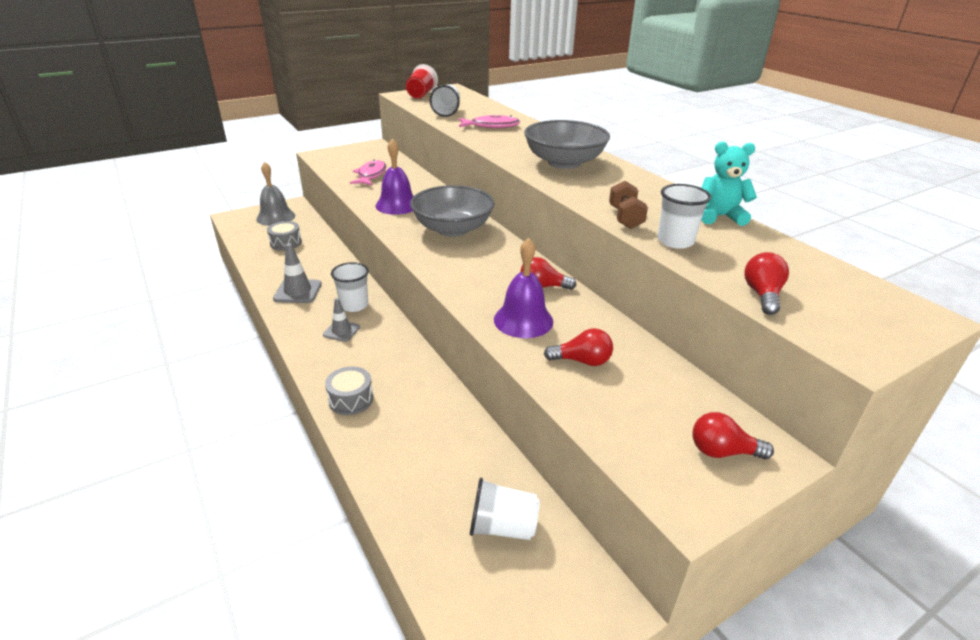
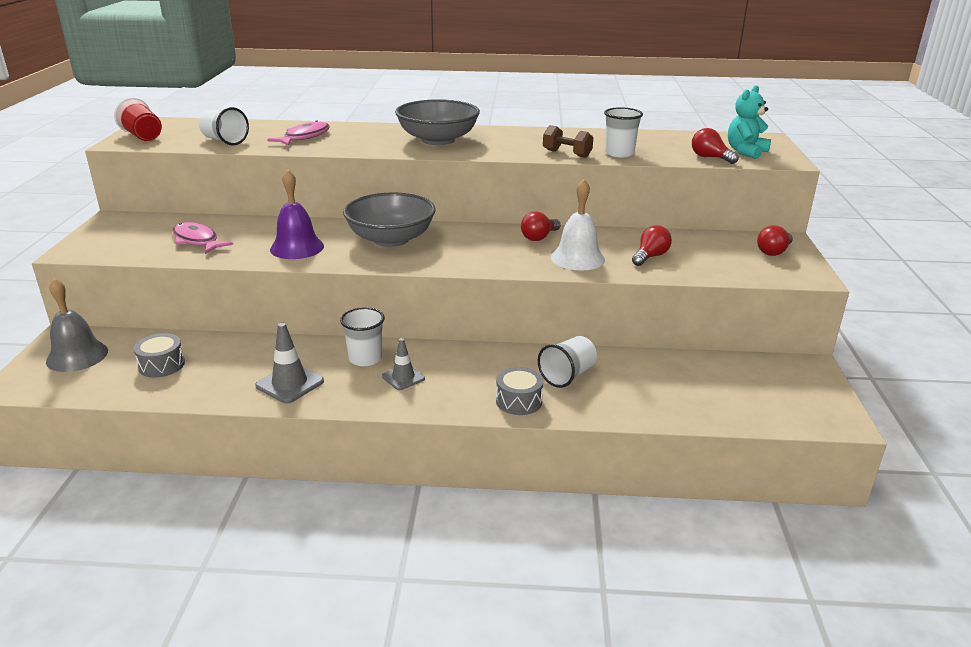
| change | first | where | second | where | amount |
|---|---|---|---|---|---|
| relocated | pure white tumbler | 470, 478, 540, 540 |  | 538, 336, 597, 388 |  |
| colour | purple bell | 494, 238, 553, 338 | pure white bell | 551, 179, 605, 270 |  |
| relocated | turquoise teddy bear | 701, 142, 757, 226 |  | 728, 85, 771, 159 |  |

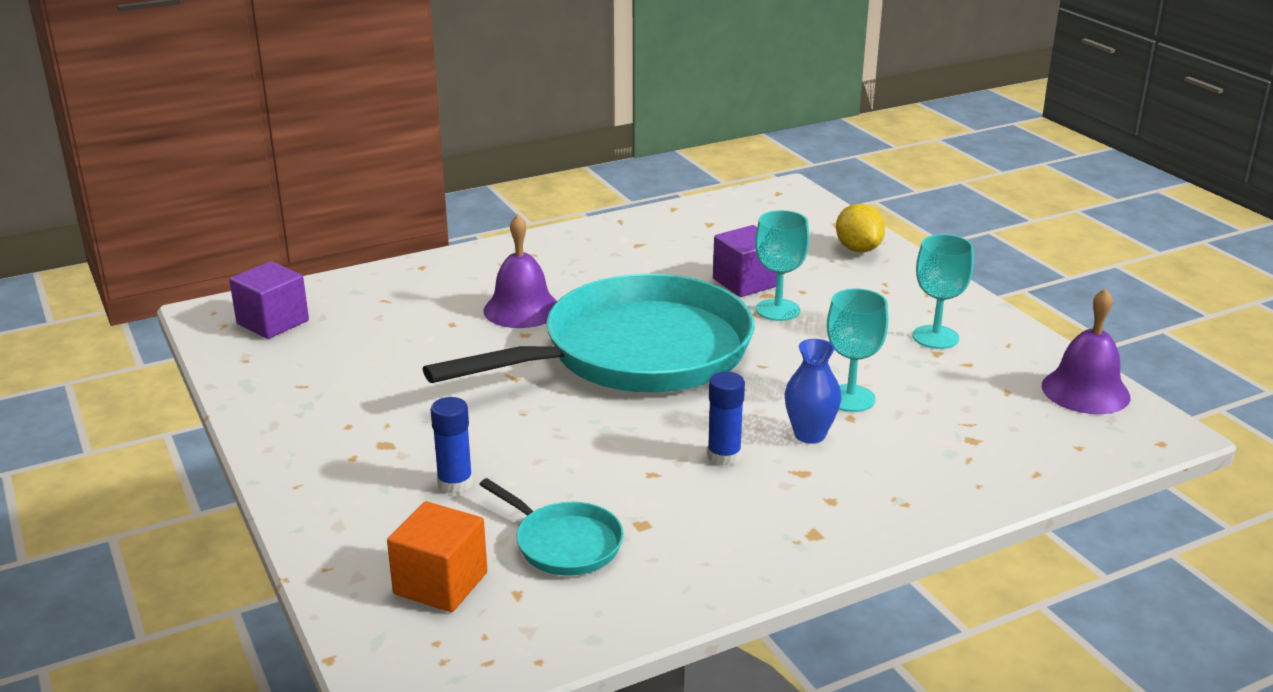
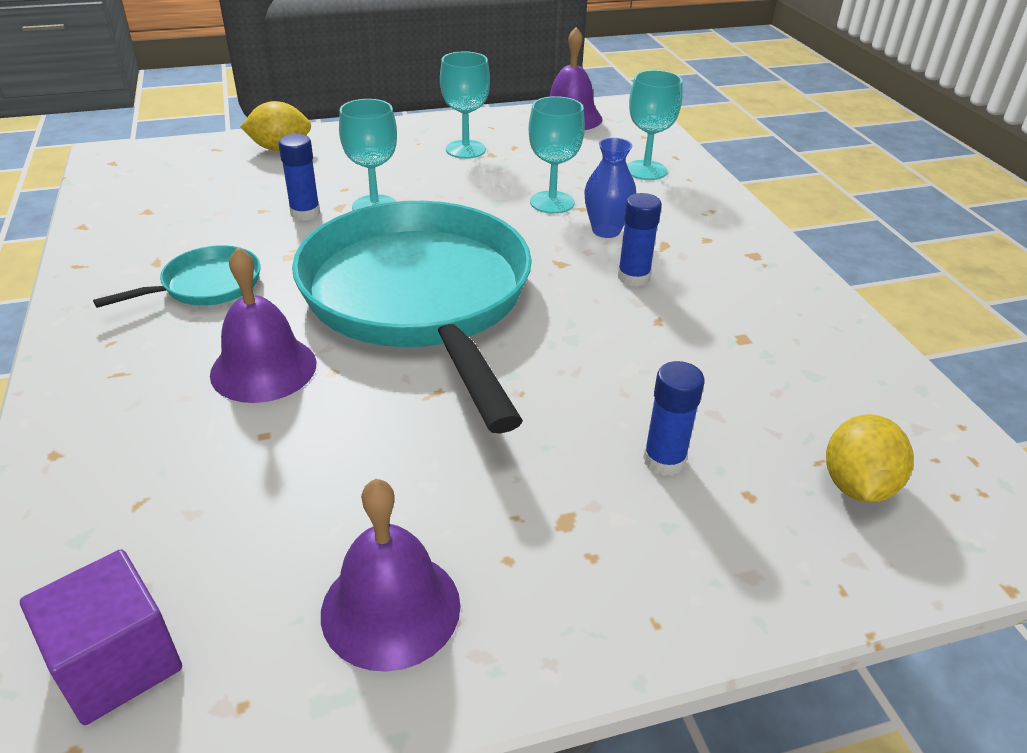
| change | first | where | second | where | amount |
|---|---|---|---|---|---|
| relocated | turquoise skillet | 479, 478, 624, 576 |  | 93, 245, 261, 308 |  |
| exchanged | purple cube | 713, 225, 777, 297 | royal blue glue stick | 278, 134, 320, 221 |  |
| appeared |  |  | purple bell | 321, 479, 461, 672 |  |
| appeared |  |  | turquoise chalice | 627, 70, 683, 180 |  |
| exchanged | orange-coloured cube | 387, 501, 487, 612 | yellow toy lemon | 826, 414, 914, 502 |  |

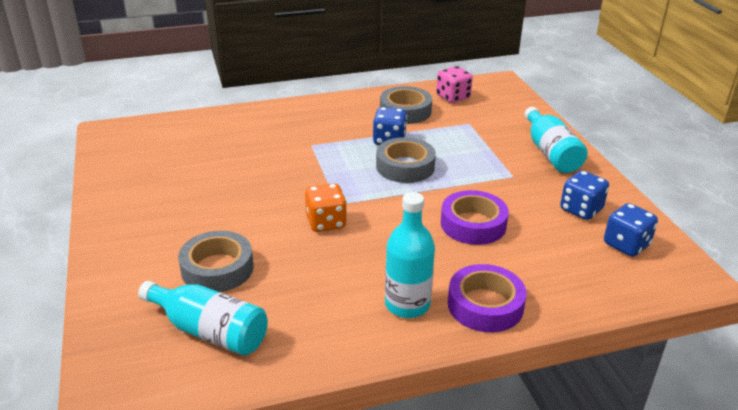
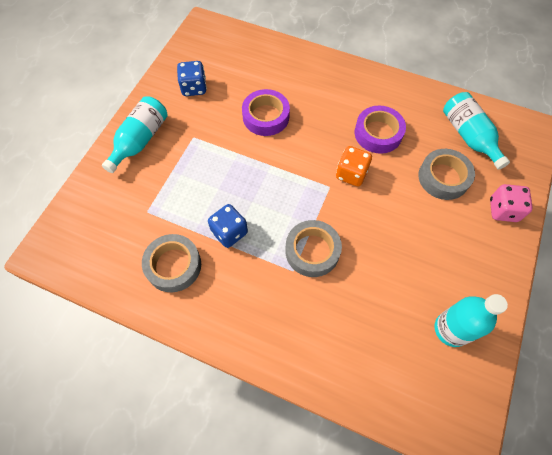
| change | first | where | second | where | amount |
|---|---|---|---|---|---|
| relocated | gray tape | 376, 137, 436, 183 |  | 285, 220, 342, 277 |  |
| relocated | purple tape | 448, 264, 527, 332 |  | 355, 106, 406, 154 |  |
| relocated | turquoise drink bottle | 385, 192, 435, 318 |  | 435, 294, 508, 347 |  |
| relocated | pink die | 436, 66, 473, 103 |  | 490, 184, 533, 222 |  |
| missing | royal blue die | 604, 203, 658, 257 |  |  |  |

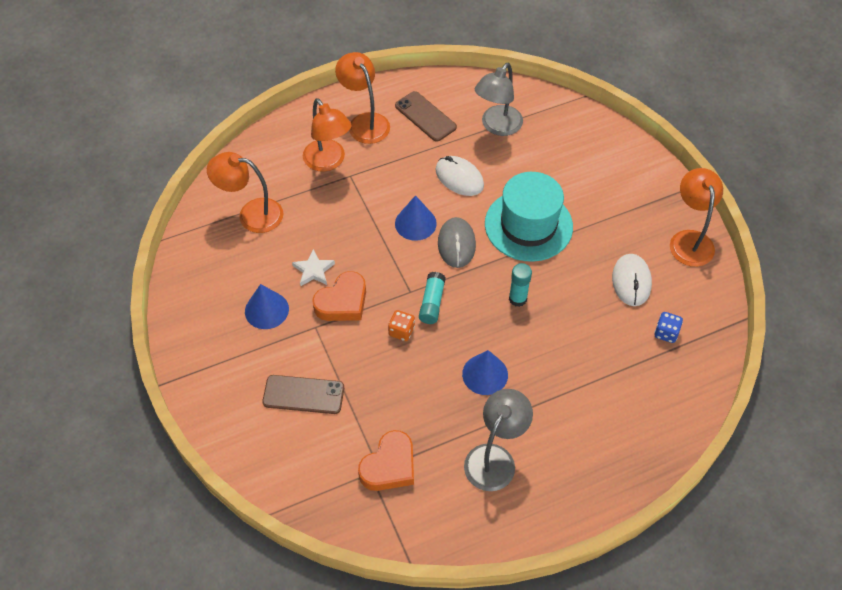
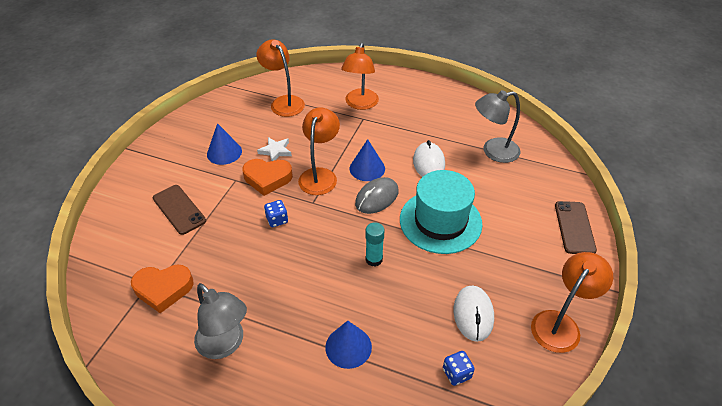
| change | first | where | second | where | amount |
|---|---|---|---|---|---|
| spun | gray reading lamp | 464, 389, 533, 491 |  | 194, 283, 247, 359 | 60 degrees clockwise |
| colour | orange-coloured die | 388, 310, 415, 341 | royal blue die | 264, 200, 288, 227 |  |
| relocated | orange-coloured reading lamp | 335, 52, 390, 144 |  | 298, 107, 340, 195 |  |
| relocated | royal blue cone | 462, 350, 508, 395 |  | 325, 321, 372, 369 |  |
| spun | pure white computer mouse | 612, 254, 652, 306 |  | 454, 285, 494, 342 | 45 degrees counterclockwise |
| relocated | russet mobile phone | 395, 91, 457, 142 |  | 555, 201, 597, 254 |  |
| missing | turquoise glue stick | 419, 272, 446, 324 |  |  |  |

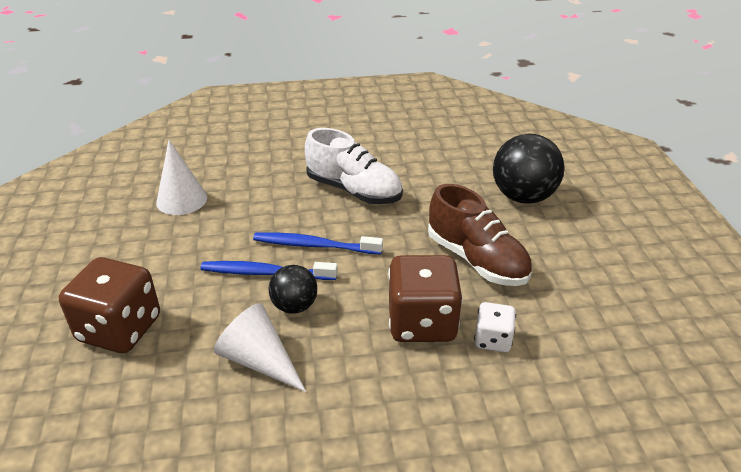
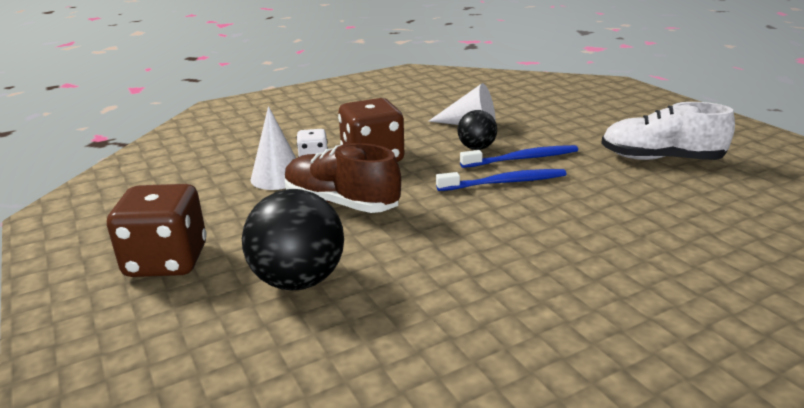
| change | first | where | second | where | amount |
|---|---|---|---|---|---|
| relocated | russet die | 59, 257, 160, 353 |  | 107, 184, 207, 277 |  |
| relocated | pure white cone | 156, 140, 207, 215 |  | 250, 106, 296, 190 |  |
| relocated | pure white shoe | 305, 128, 403, 204 |  | 601, 102, 735, 160 |  |

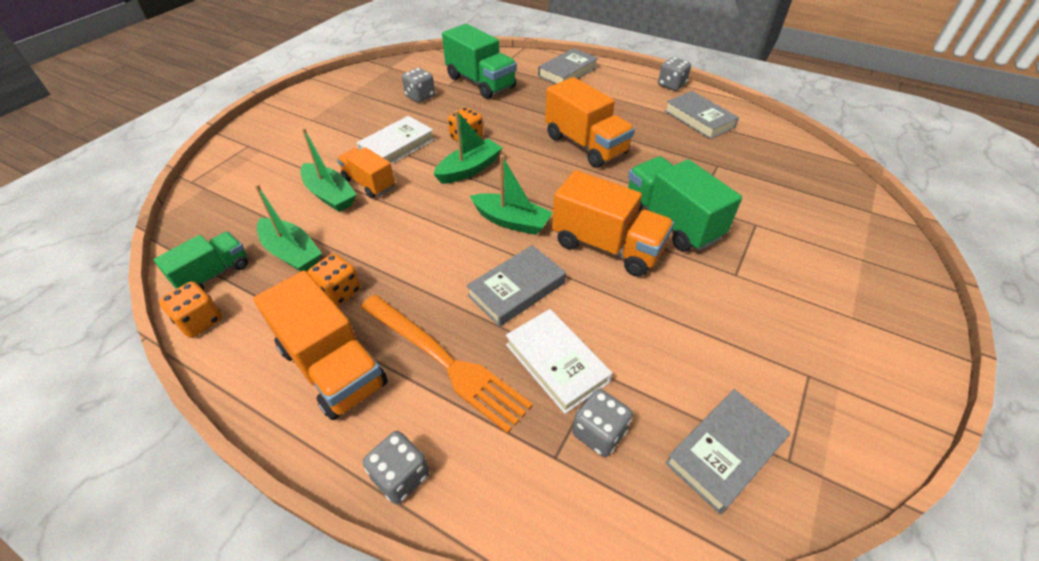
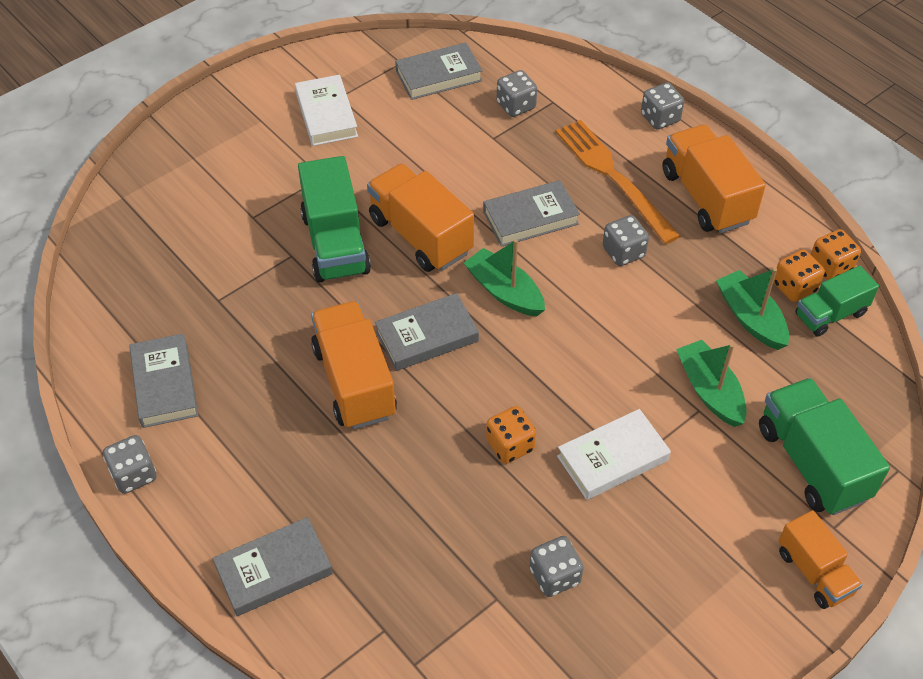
| change | first | where | second | where | amount |
|---|---|---|---|---|---|
| relocated | pure white book | 506, 309, 612, 414 |  | 295, 75, 358, 146 |  |
| appeared |  |  | gray book | 375, 293, 479, 371 |  |
| appeared |  |  | gray die | 603, 215, 649, 266 |  |
| relocated | leaf-green lorry | 442, 24, 517, 99 |  | 759, 378, 890, 515 |  |
| relocated | orange-coloured die | 307, 254, 361, 306 |  | 774, 250, 825, 302 |  |
| relocated | orange-coloured lorry | 337, 147, 395, 198 |  | 779, 510, 863, 609 |  |
| missing | leaf-green toy boat | 433, 110, 502, 184 |  |  |  |

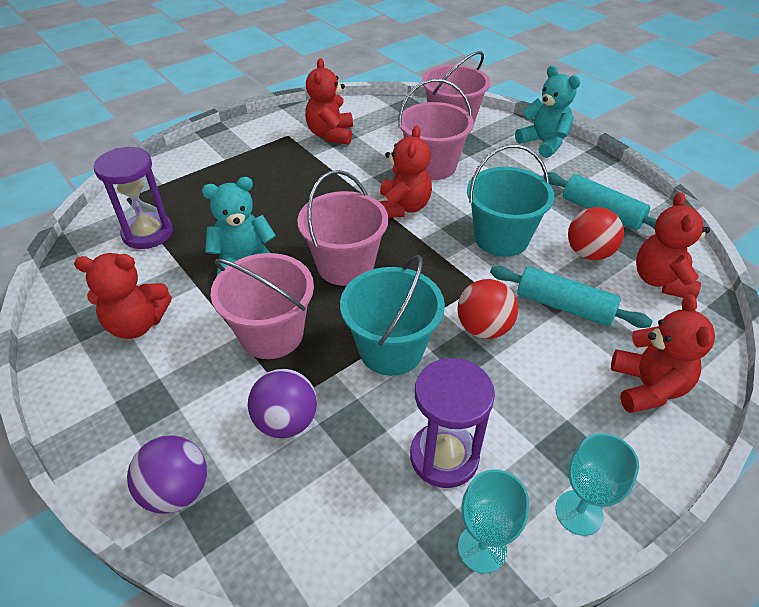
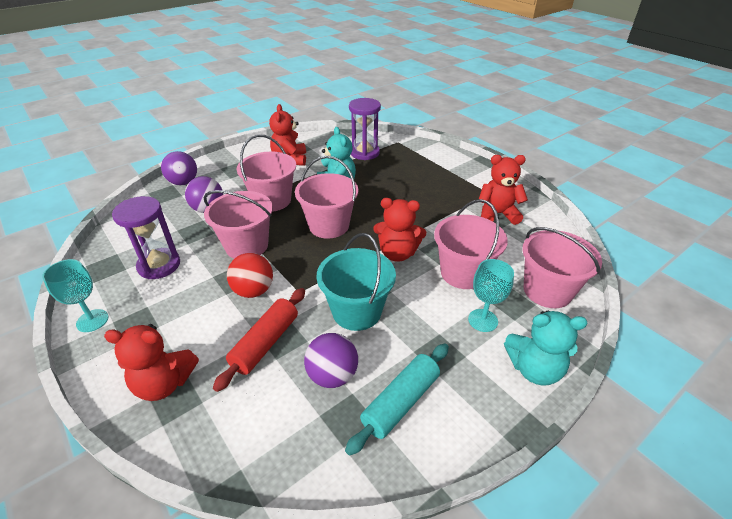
| change | first | where | second | where | amount |
|---|---|---|---|---|---|
| colour | turquoise sand bucket | 340, 255, 445, 376 | pink sand bucket | 204, 190, 273, 259 |  |
| colour | turquoise dough roller | 490, 266, 652, 328 | red dough roller | 213, 288, 305, 392 |  |
| colour | red sphere | 568, 207, 624, 260 | purple sphere | 304, 333, 358, 388 |  |
| relocated | turquoise chalice | 458, 469, 529, 574 |  | 468, 259, 514, 332 |  |
| spun | turquoise teddy bear | 515, 66, 580, 158 |  | 504, 311, 588, 386 | 45 degrees clockwise |
| missing | red teddy bear | 636, 192, 710, 299 |  |  |  |

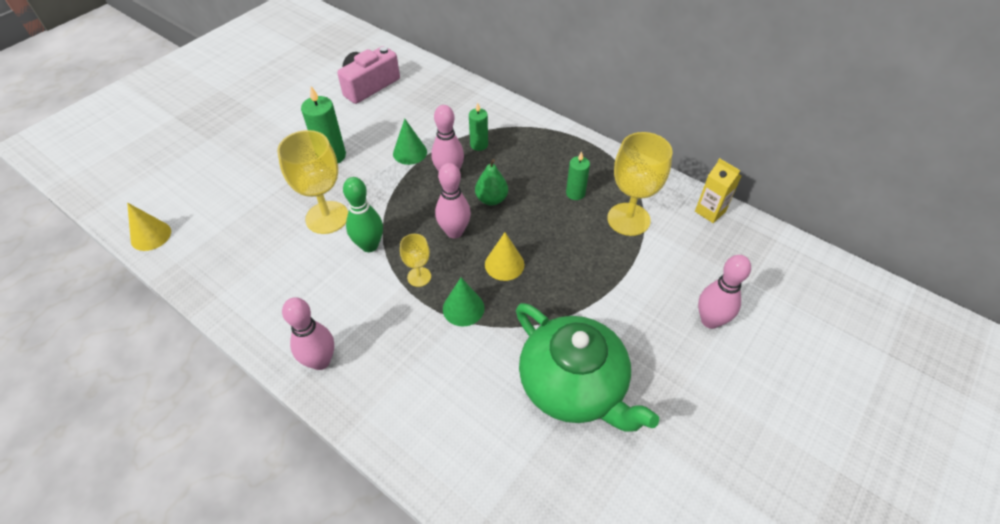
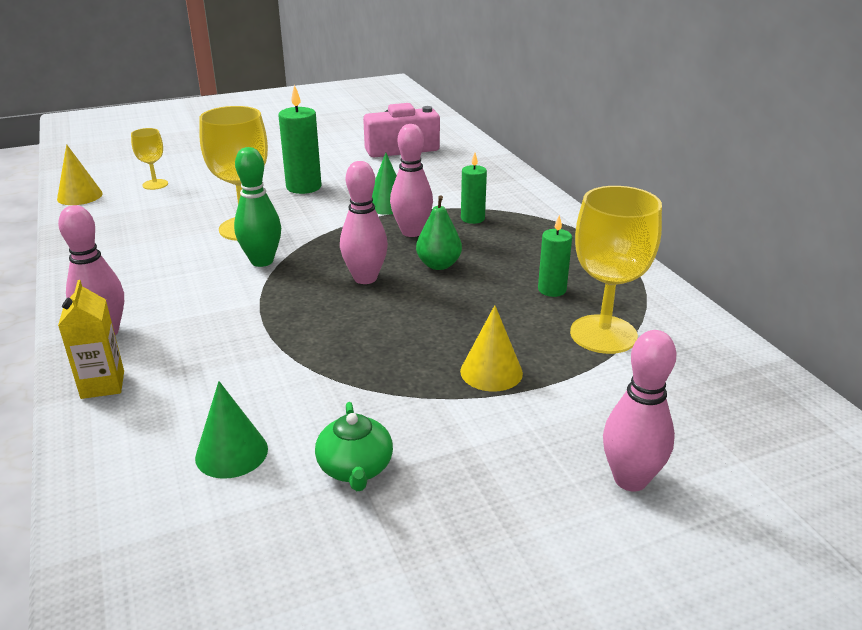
| change | first | where | second | where | amount |
|---|---|---|---|---|---|
| relocated | yellow juice carton | 695, 158, 741, 223 |  | 58, 280, 124, 399 |  |
| relocated | yellow chalice | 400, 234, 431, 287 |  | 131, 128, 168, 190 |  |
| relocated | leaf-green cone | 443, 278, 485, 326 |  | 195, 381, 268, 479 |  |
| size | leaf-green tea pot | 516, 303, 659, 432 |  | 315, 402, 393, 491 | x0.45 |
| relocated | yellow cone | 485, 232, 524, 281 |  | 460, 305, 523, 392 |  |

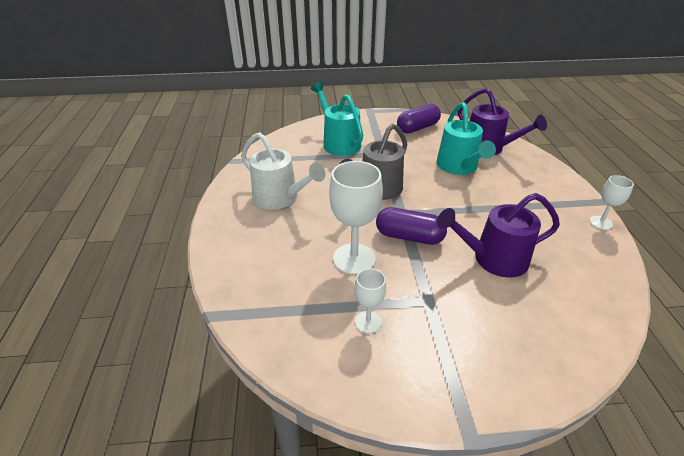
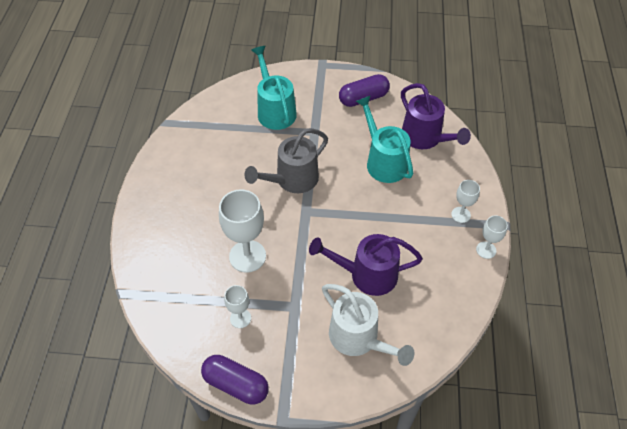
| change | first | where | second | where | amount |
|---|---|---|---|---|---|
| relocated | purple pill | 376, 207, 447, 245 |  | 201, 355, 269, 405 |  |
| relocated | pure white watering pot | 241, 132, 325, 210 |  | 322, 284, 415, 366 |  |
| spun | turquoise watering pot | 437, 102, 496, 175 |  | 356, 95, 413, 183 | 150 degrees clockwise |
| appeared |  |  | pure white chalice | 451, 180, 480, 223 |  |

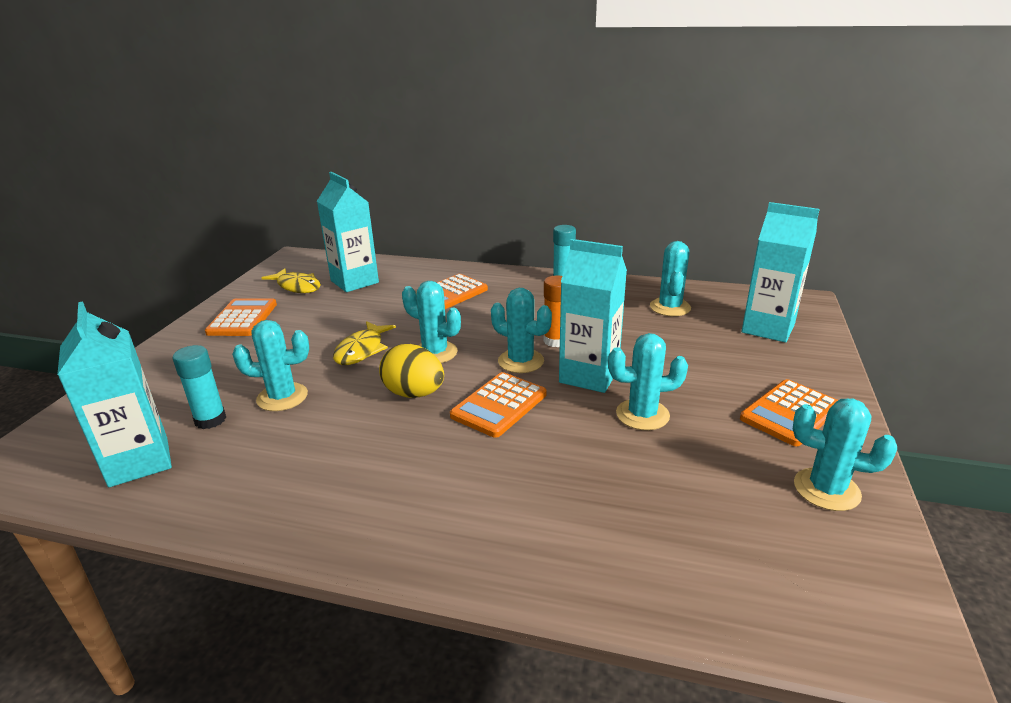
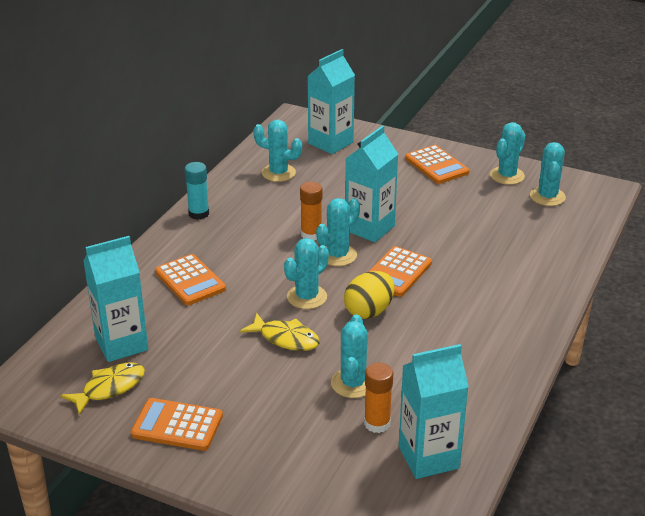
| change | first | where | second | where | amount |
|---|---|---|---|---|---|
| colour | turquoise glue stick | 172, 345, 226, 429 | orange-coloured glue stick | 364, 363, 393, 433 |  |
| spun | orange-coloured pocket calculator | 450, 372, 547, 438 |  | 368, 246, 432, 297 | 75 degrees clockwise |
| relocated | turquoise cactus | 608, 333, 688, 430 |  | 530, 142, 566, 206 |  |

